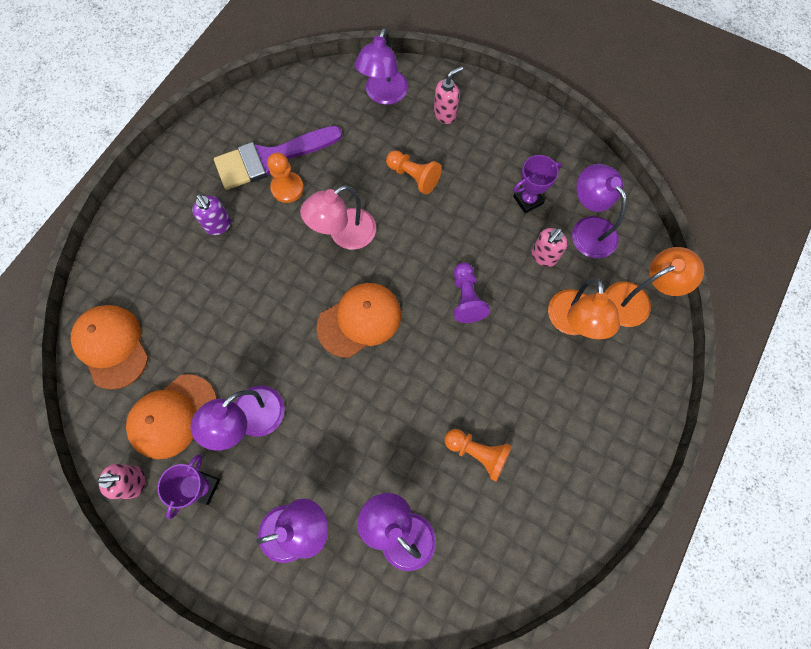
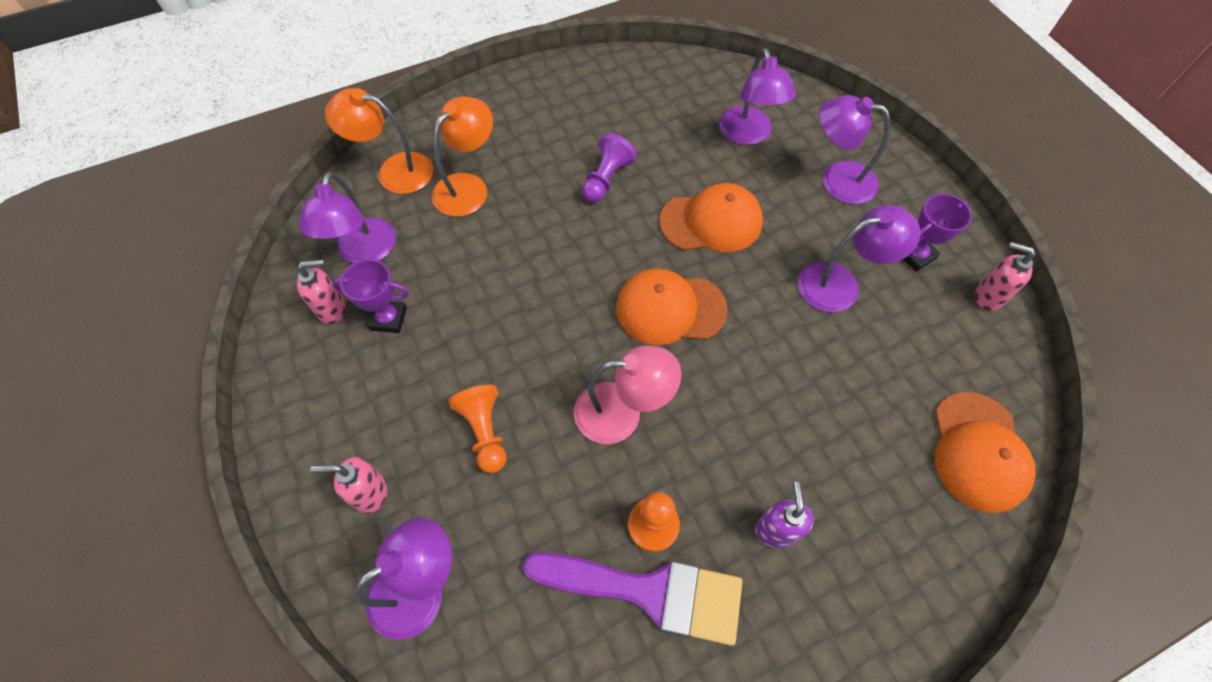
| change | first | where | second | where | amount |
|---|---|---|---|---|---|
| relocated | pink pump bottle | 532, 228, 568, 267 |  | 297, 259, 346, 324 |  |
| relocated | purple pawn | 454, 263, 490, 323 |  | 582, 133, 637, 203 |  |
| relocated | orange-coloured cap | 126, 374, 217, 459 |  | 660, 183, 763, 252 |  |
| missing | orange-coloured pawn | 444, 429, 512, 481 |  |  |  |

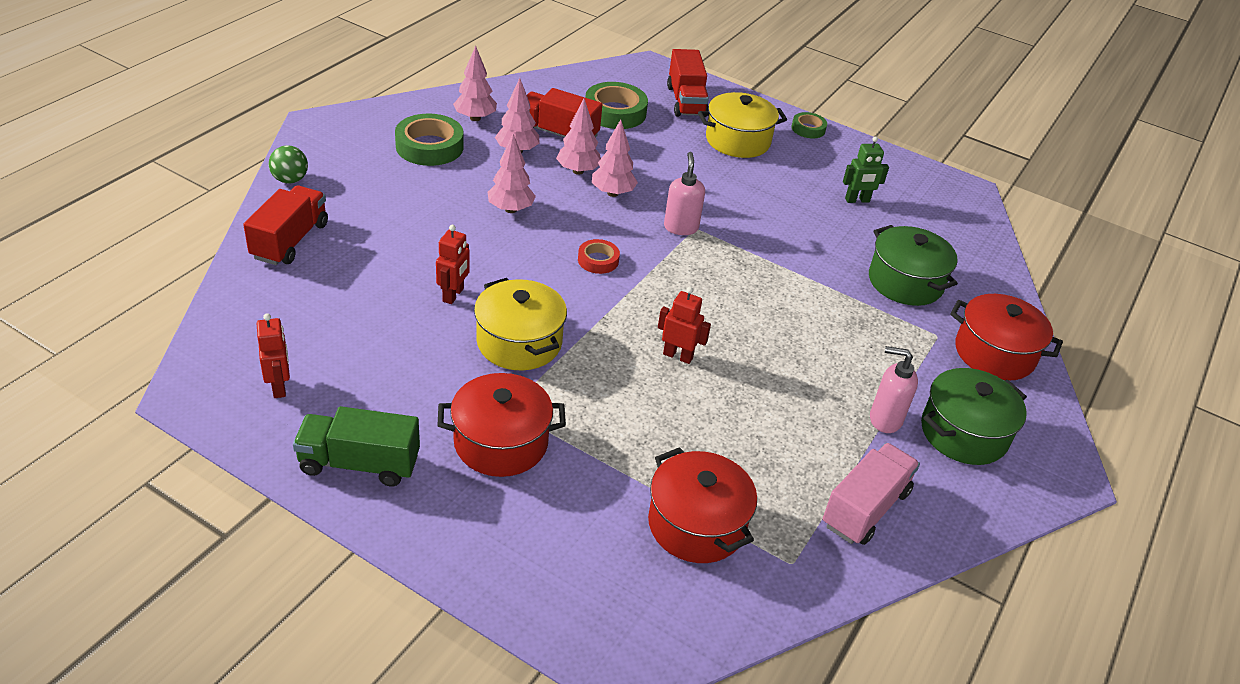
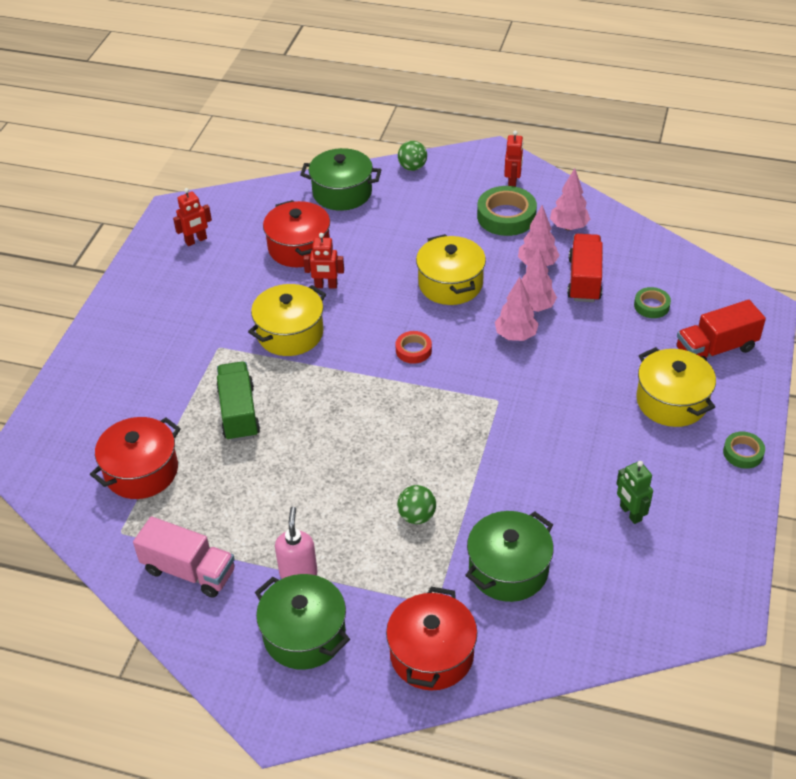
| change | first | where | second | where | amount |
|---|---|---|---|---|---|
| relocated | leaf-green lorry | 293, 406, 420, 486 |  | 216, 361, 260, 442 |  |
| relocated | red stockpot | 437, 373, 566, 477 |  | 263, 200, 330, 267 |  |
| exchanged | red lorry | 243, 185, 328, 265 | leaf-green stockpot | 300, 148, 381, 211 |  |
| appeared |  |  | leaf-green sphere | 397, 485, 436, 524 |  |
| exchanged | pink fir tree | 488, 134, 536, 213 | yellow stockpot | 416, 234, 486, 305 |  |
| relocated | red toy robot | 658, 287, 711, 364 |  | 504, 131, 523, 187 |  |
| size | leaf-green tape | 585, 82, 648, 129 |  | 634, 287, 671, 318 | x0.55 |
| missing | pink pump bottle | 664, 152, 705, 235 |  |  |  |

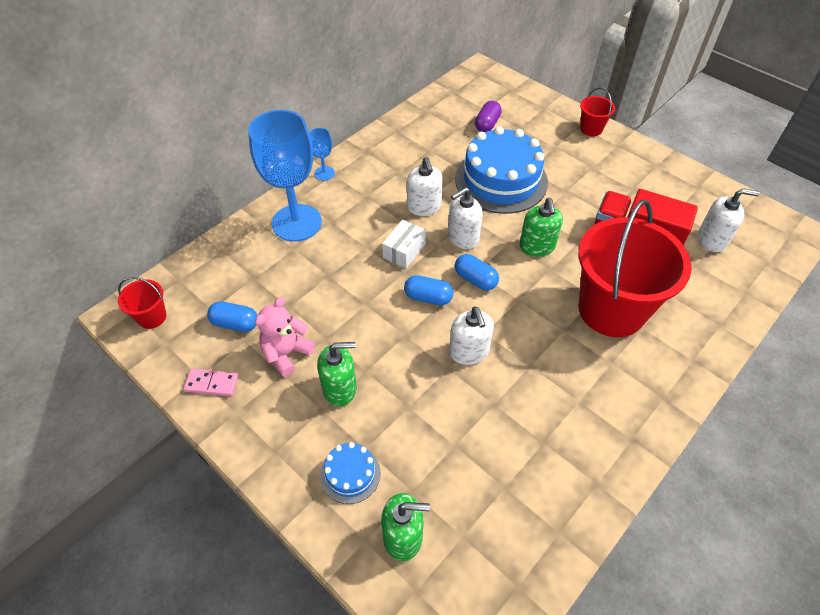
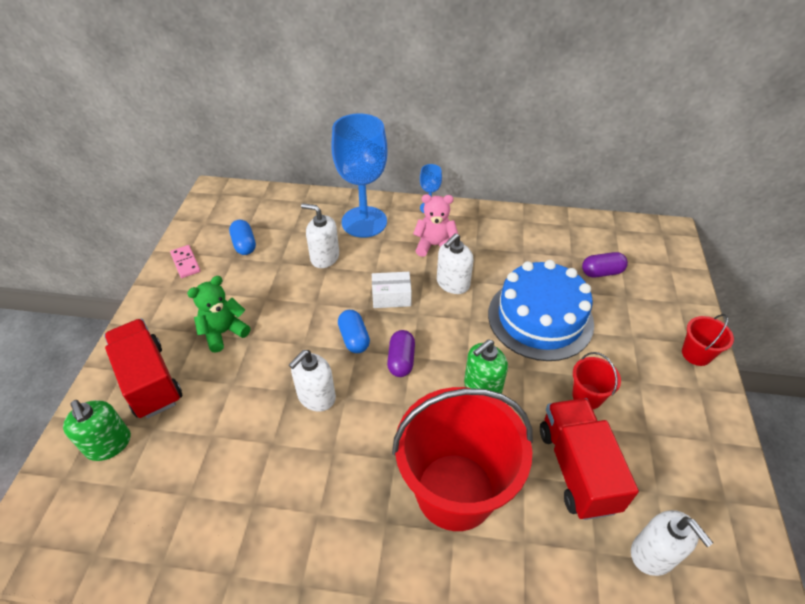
| change | first | where | second | where | amount |
|---|---|---|---|---|---|
| exchanged | royal blue cake | 320, 442, 381, 504 | red lorry | 104, 319, 182, 418 |  |
| exchanged | leaf-green pump bottle | 317, 342, 357, 406 | leaf-green teddy bear | 187, 276, 251, 352 |  |
| relocated | pure white pump bottle | 448, 187, 483, 249 |  | 301, 203, 339, 268 |  |
| colour | royal blue pill | 455, 254, 499, 290 | purple pill | 387, 330, 415, 377 |  |
| relocated | pink teddy bear | 255, 297, 315, 377 |  | 413, 194, 458, 257 |  |
| relocated | red sand bucket | 118, 277, 166, 329 |  | 572, 352, 621, 409 |  |

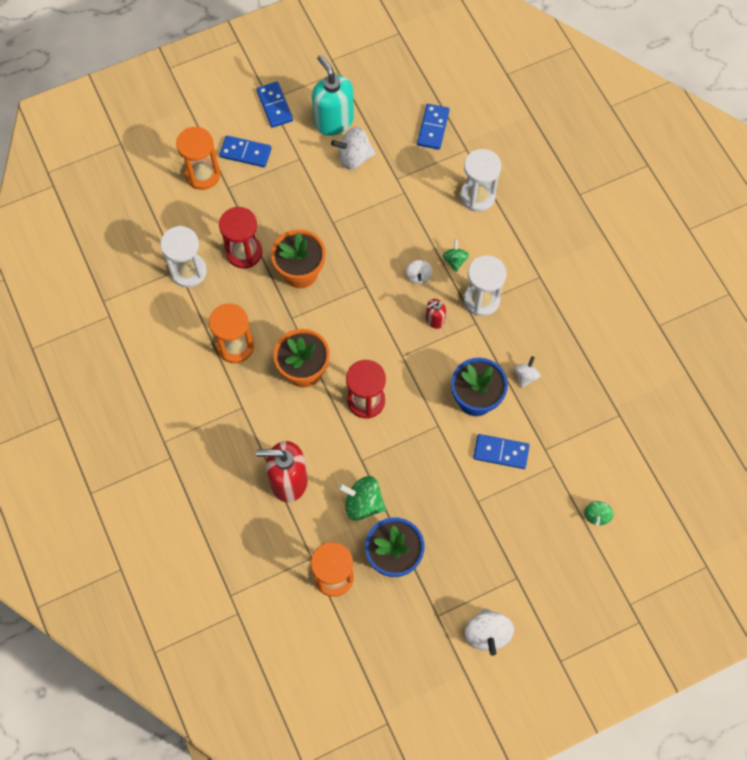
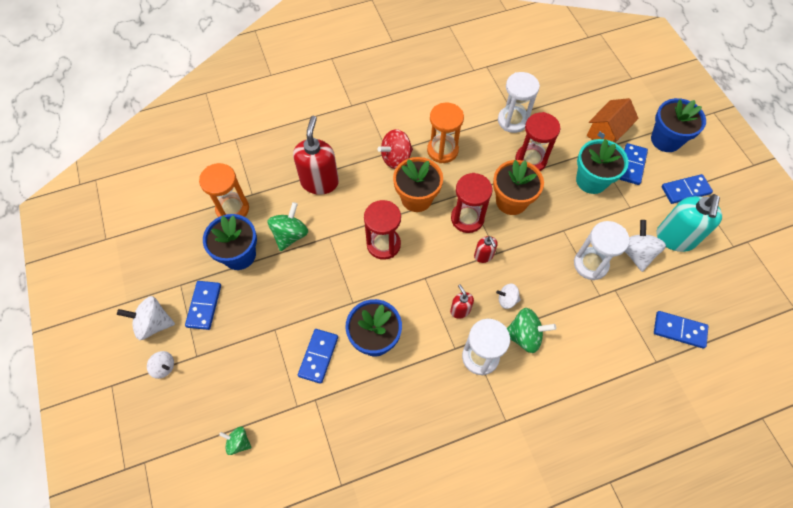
| change | first | where | second | where | amount |
|---|---|---|---|---|---|
| relocated | pure white toy top | 514, 356, 540, 388 |  | 147, 351, 174, 379 |  |
| appeared |  |  | royal blue domino piece | 185, 281, 221, 330 |  |
| appeared |  |  | red toy top | 377, 129, 413, 169 |  |
| appeared |  |  | red hourglass | 451, 173, 493, 233 |  |
| appeared |  |  | red pump bottle | 474, 236, 498, 263 |  |
| size | leaf-green toy top | 443, 239, 469, 272 |  | 507, 308, 556, 353 | x1.66 |
| relocated | pure white hourglass | 460, 149, 501, 212 |  | 574, 221, 630, 280 |  |
| appeared |  |  | turquoise plant pot | 576, 139, 629, 194 |  |
| exchanged | orange-coloured hourglass | 176, 127, 220, 190 | orange-coloured house | 587, 98, 639, 143 |  |
| appeared |  |  | royal blue plant pot | 651, 98, 706, 152 |  |
| spun | turquoise pump bottle | 312, 55, 354, 136 |  | 657, 194, 722, 252 | 135 degrees clockwise |

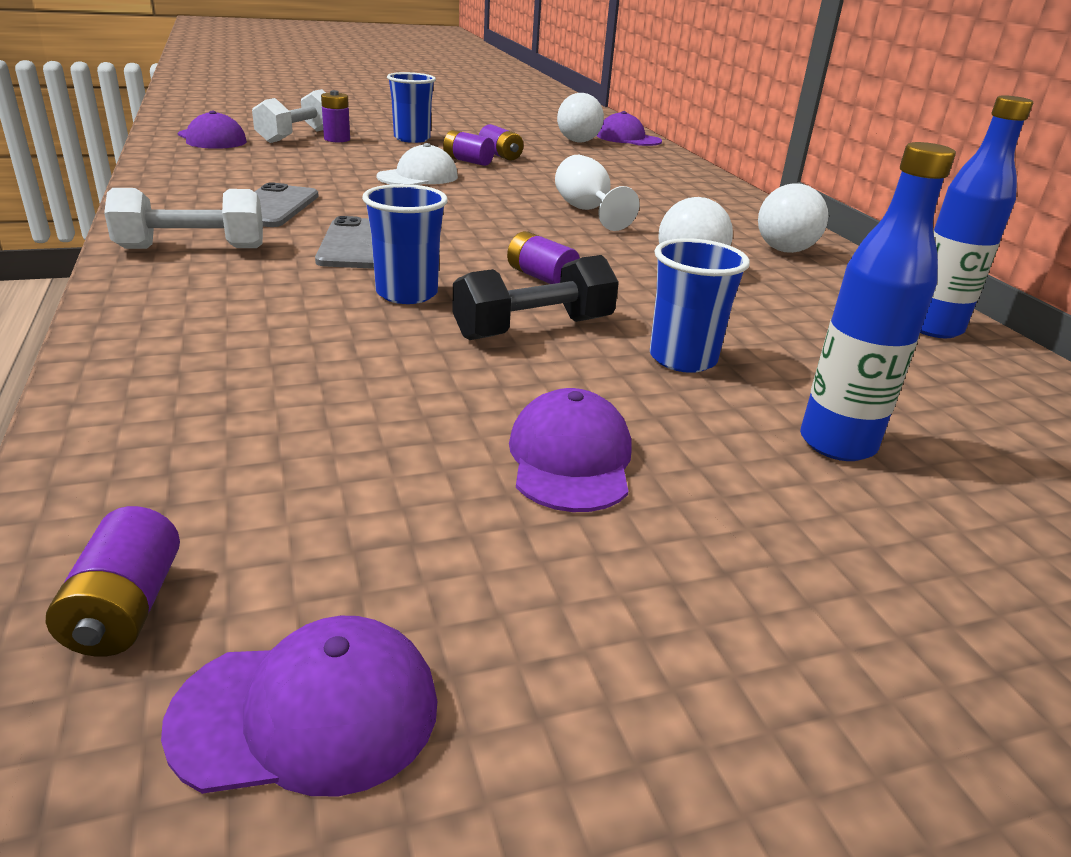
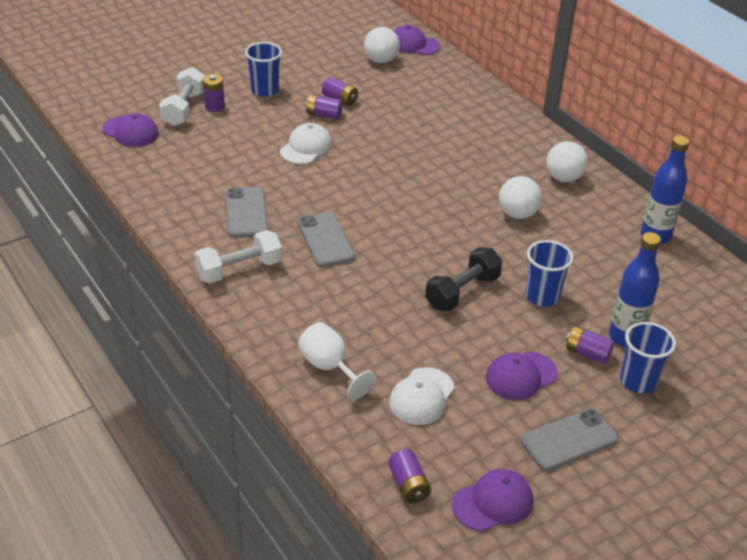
| change | first | where | second | where | amount |
|---|---|---|---|---|---|
| relocated | pure white chalice | 555, 155, 640, 231 |  | 298, 322, 376, 400 |  |
| appeared |  |  | pure white cap | 389, 367, 455, 425 |  |
| spun | purple cap | 509, 388, 631, 512 |  | 486, 351, 558, 400 | 105 degrees counterclockwise |
| appeared |  |  | gray mobile phone | 520, 408, 618, 471 |  |
| relocated | purple battery | 507, 231, 580, 284 |  | 566, 326, 614, 364 |  |
| relocated | royal blue tumbler | 362, 184, 448, 304 |  | 620, 322, 676, 394 |  |

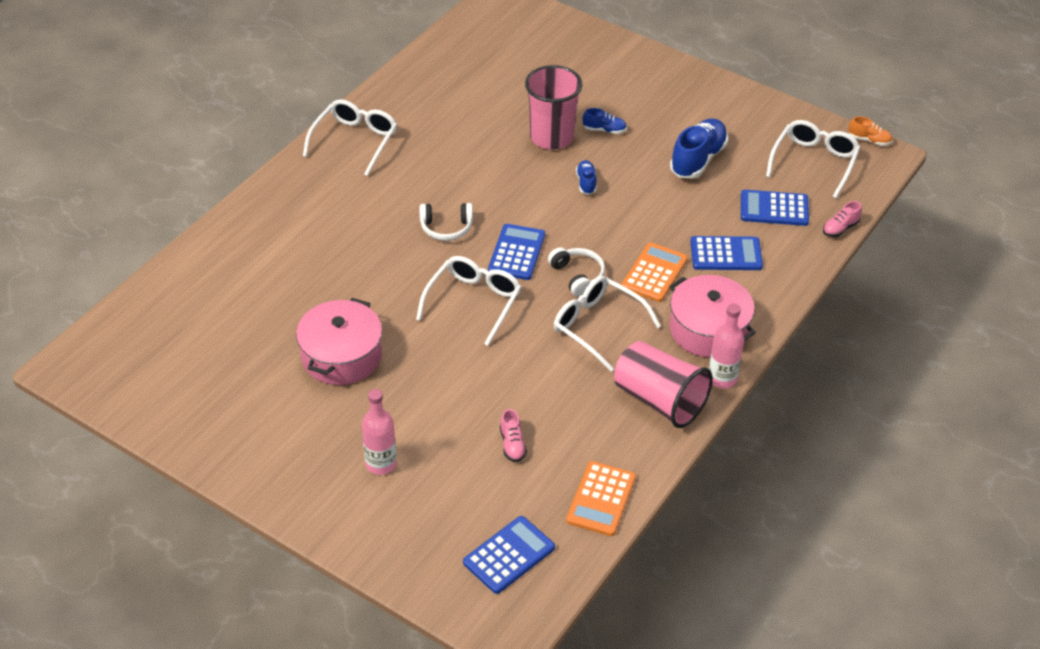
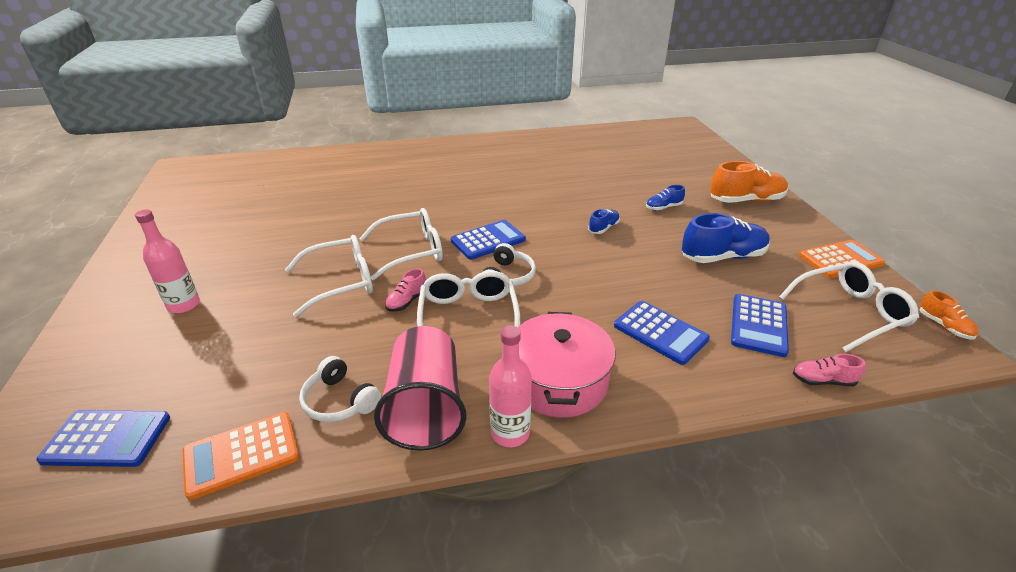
| change | first | where | second | where | amount |
|---|---|---|---|---|---|
| relocated | pure white glasses | 303, 99, 397, 176 |  | 285, 235, 373, 317 |  |
| relocated | pure white headphones | 420, 203, 473, 241 |  | 299, 356, 381, 422 |  |
| relocated | pink shoe | 500, 409, 527, 462 |  | 385, 268, 426, 312 |  |
| spun | royal blue shoe | 583, 108, 627, 134 |  | 646, 185, 685, 210 | 105 degrees clockwise |
| appeared |  |  | orange-coloured shoe | 710, 161, 788, 203 |  |
| spun | royal blue pocket calculator | 741, 190, 809, 226 |  | 731, 294, 789, 357 | 120 degrees counterclockwise |
| relocated | orange-coloured pocket calculator | 622, 243, 688, 302 |  | 799, 240, 885, 278 |  |
| missing | pink stockpot | 296, 298, 382, 385 |  |  |  |
| missing | pink tumbler | 525, 65, 583, 150 |  |  |  |

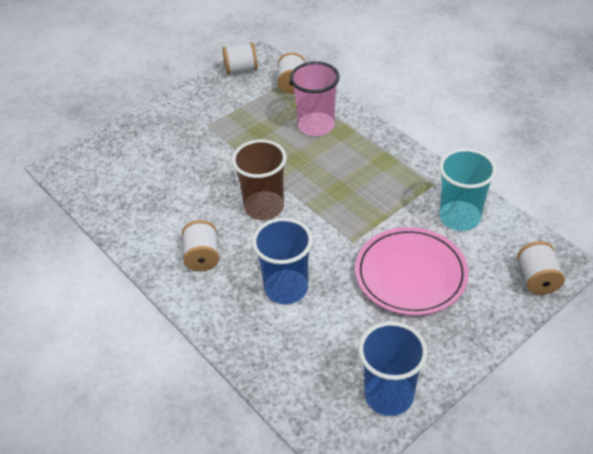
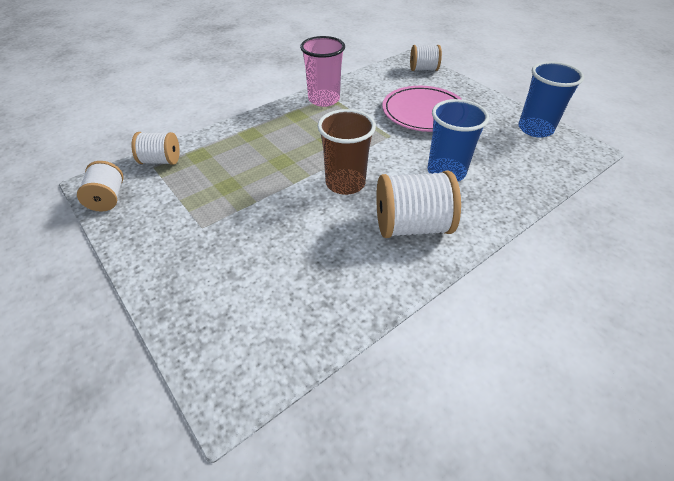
| change | first | where | second | where | amount |
|---|---|---|---|---|---|
| relocated | pink tumbler | 290, 61, 340, 136 |  | 300, 36, 345, 107 |  |
| size | pure white reel of thread | 182, 220, 219, 271 |  | 376, 171, 461, 238 | x1.67 |
| missing | turquoise tumbler | 439, 148, 497, 231 |  |  |  |

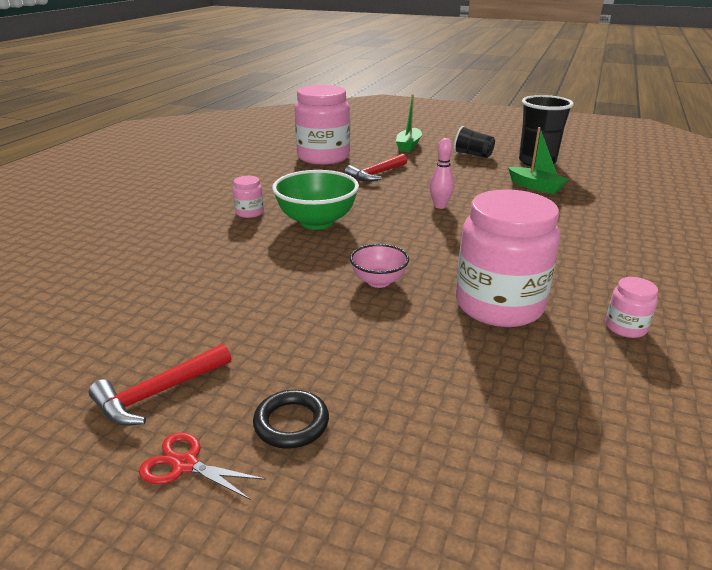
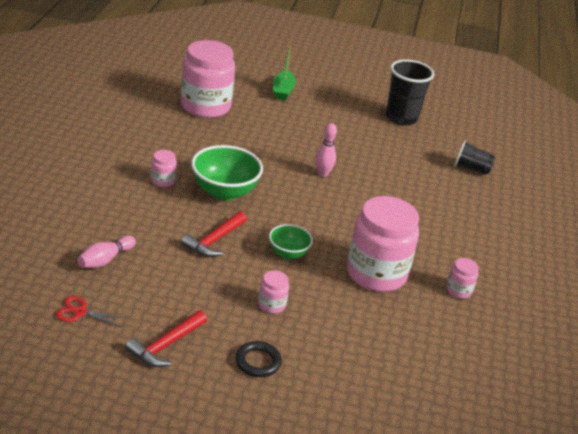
| change | first | where | second | where | amount |
|---|---|---|---|---|---|
| relocated | red scissors | 139, 432, 266, 500 |  | 56, 296, 126, 327 |  |
| appeared |  |  | pink tenpin | 77, 236, 136, 268 |  |
| relocated | red carpenter's hammer | 344, 154, 407, 182 |  | 181, 211, 247, 257 |  |
| appeared |  |  | pink jam jar | 258, 270, 289, 313 |  |
| colour | pink bowl | 350, 244, 409, 288 | leaf-green bowl | 269, 224, 313, 259 |  |
| relocated | black tumbler | 454, 126, 495, 158 |  | 454, 141, 495, 175 |  |
| missing | leaf-green toy boat | 508, 127, 569, 194 |  |  |  |

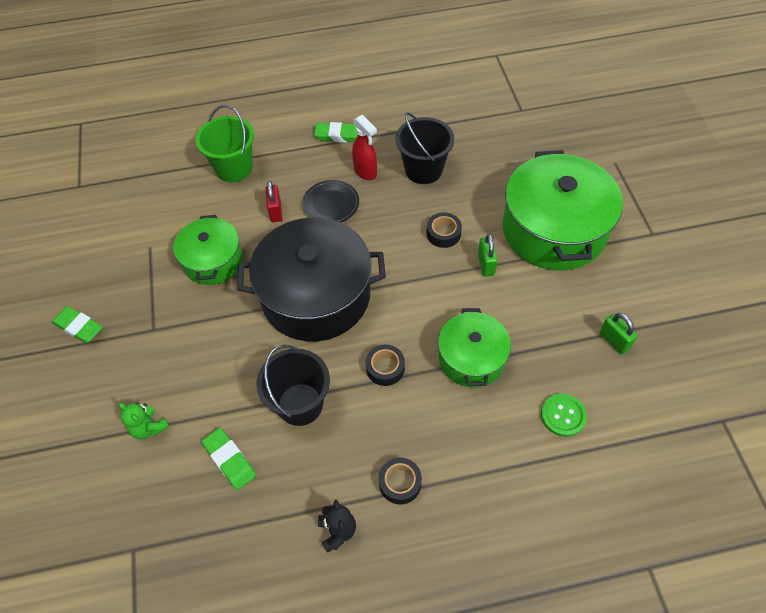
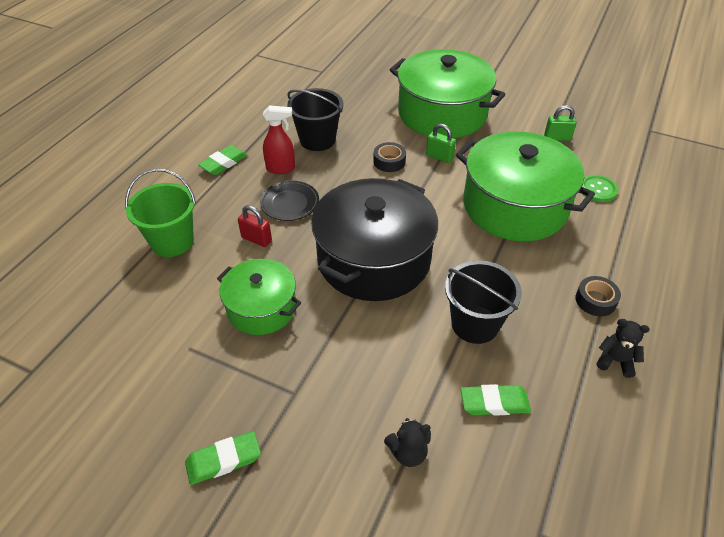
| change | first | where | second | where | amount |
|---|---|---|---|---|---|
| colour | leaf-green teddy bear | 119, 402, 169, 439 | black teddy bear | 384, 418, 431, 467 |  |
| size | leaf-green stockpot | 438, 308, 511, 388 |  | 456, 131, 595, 241 | x1.75 |
| missing | black tape | 366, 345, 405, 386 |  |  |  |

